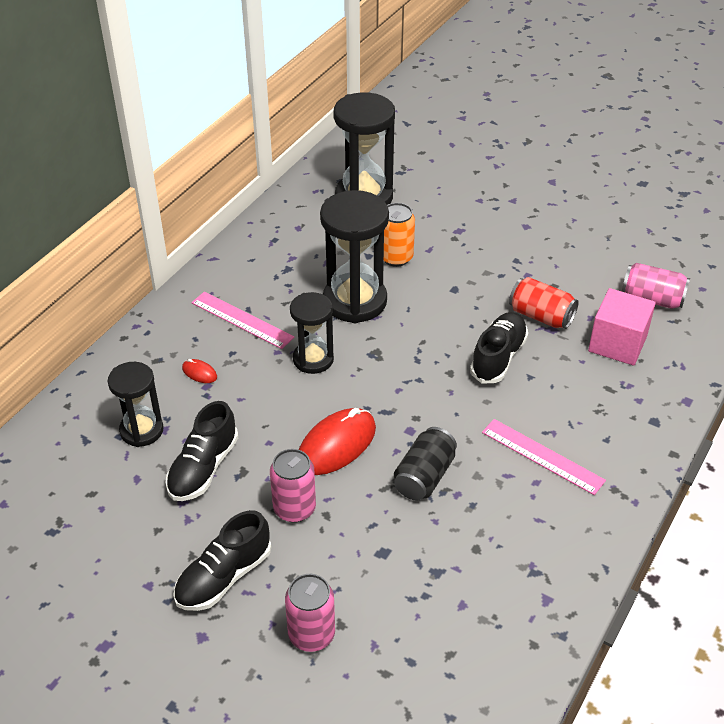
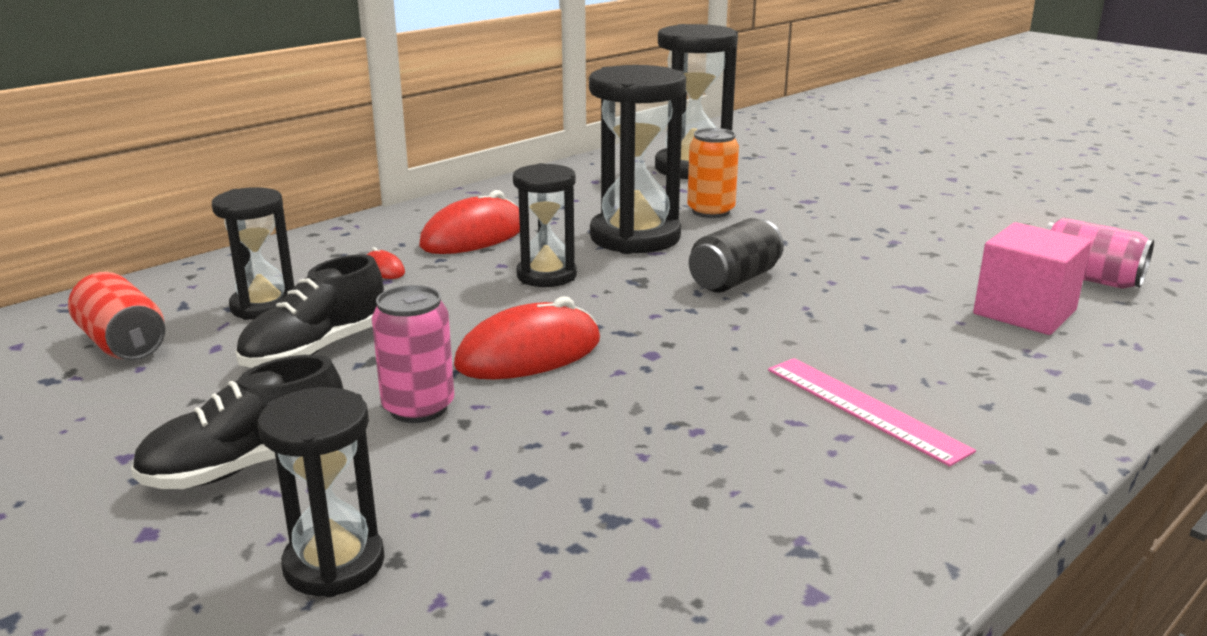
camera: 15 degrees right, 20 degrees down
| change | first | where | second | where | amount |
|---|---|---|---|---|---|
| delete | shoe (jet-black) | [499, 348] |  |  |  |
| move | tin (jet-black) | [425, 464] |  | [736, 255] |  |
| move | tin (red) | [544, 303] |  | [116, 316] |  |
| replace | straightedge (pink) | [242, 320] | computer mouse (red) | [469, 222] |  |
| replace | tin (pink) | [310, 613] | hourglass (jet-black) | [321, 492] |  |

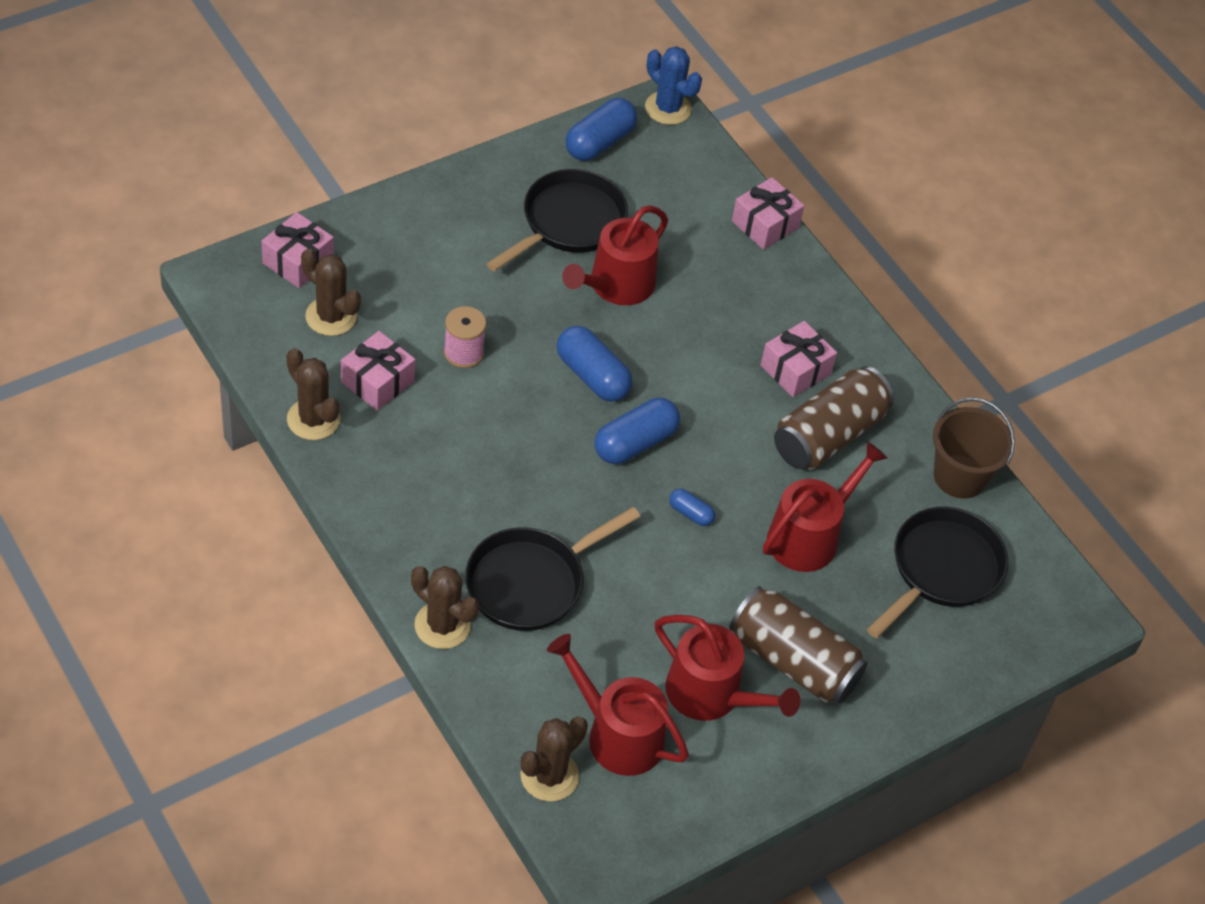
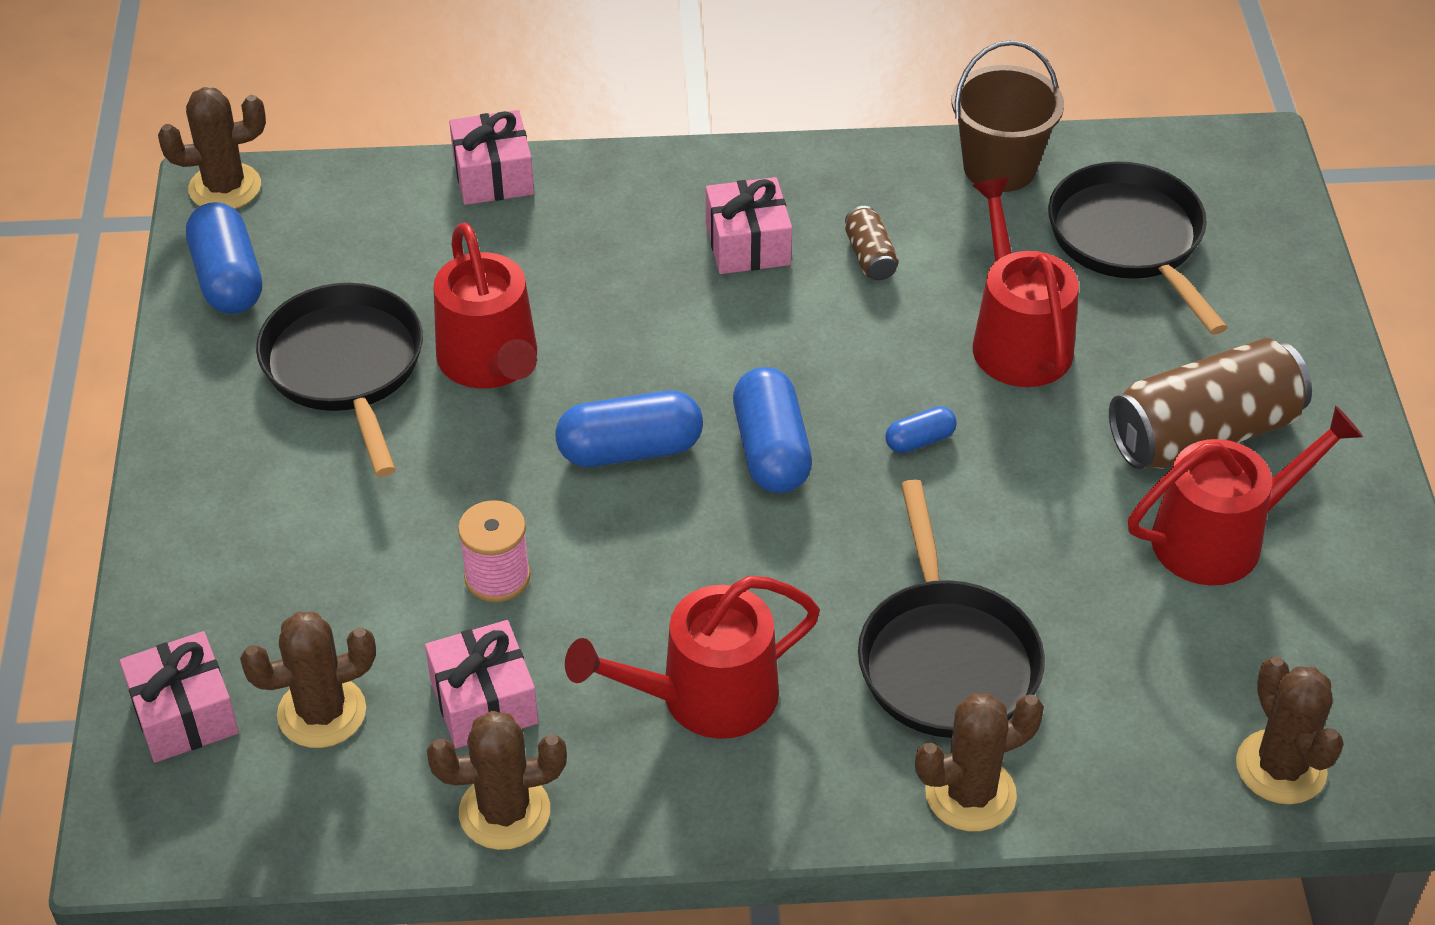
camera: 55 degrees left, 5 degrees down
| change | first | where | second | where | amount |
|---|---|---|---|---|---|
| move | watering pot (red) | [618, 705] |  | [692, 657] |  |
| recolor | saguaro cactus (blue) | [673, 85] | saguaro cactus (dark brown) | [212, 148] |  |
| resize | tin (dark brown) | [834, 417] |  | [872, 243] | x0.45 |

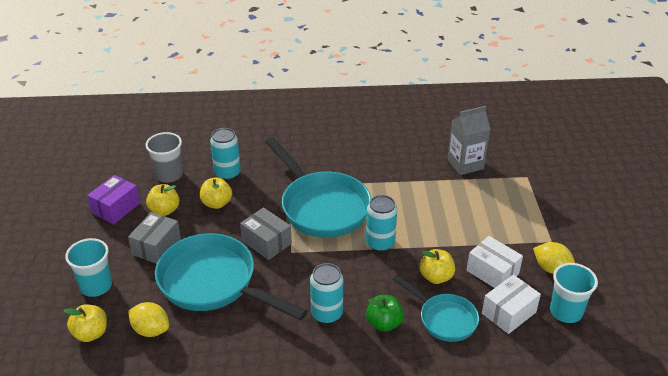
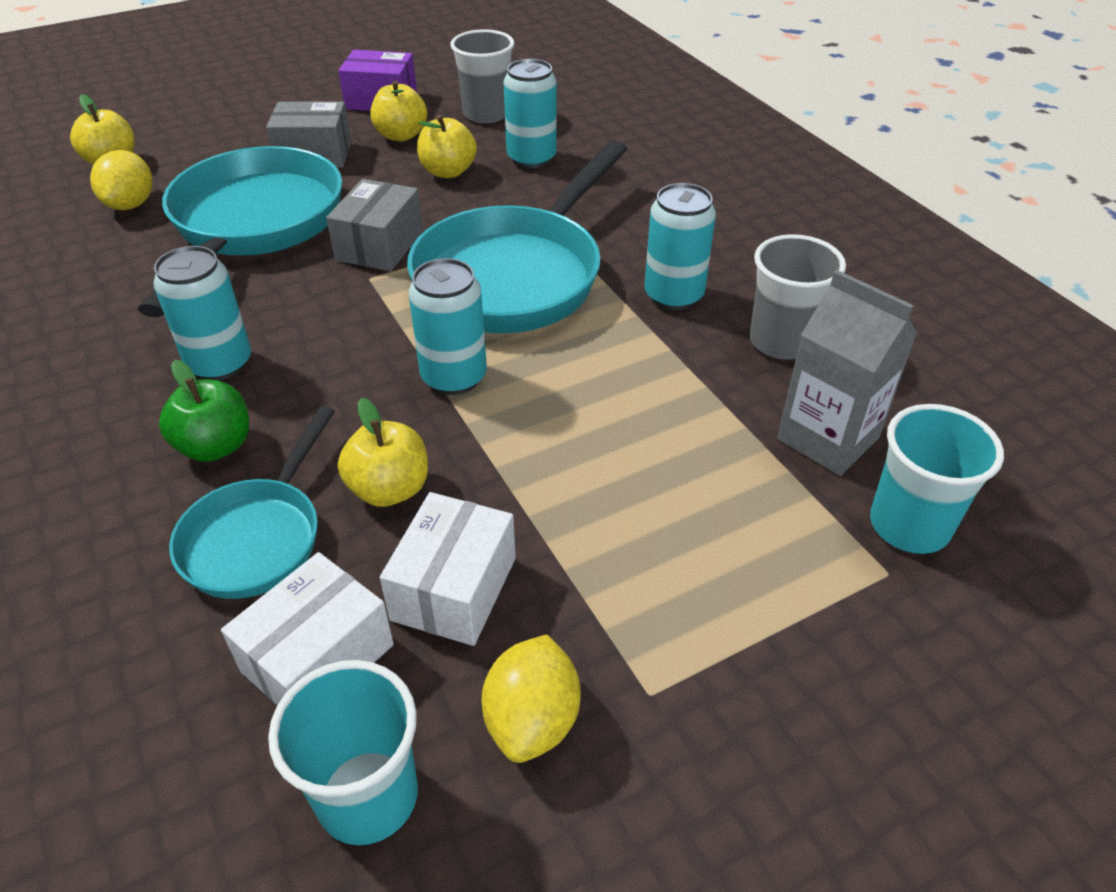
camera: 65 degrees right, 5 degrees up
| change | first | where | second | where | amount |
|---|---|---|---|---|---|
| insert |  |  | tin (aqua) | [680, 246] |  |
| insert |  |  | beaker (ash-grey) | [798, 296] |  |
| move | beaker (aqua) | [88, 267] |  | [937, 479] |  |
| rotate | package (white) | [511, 304] |  | [307, 628] | 75 degrees counterclockwise |

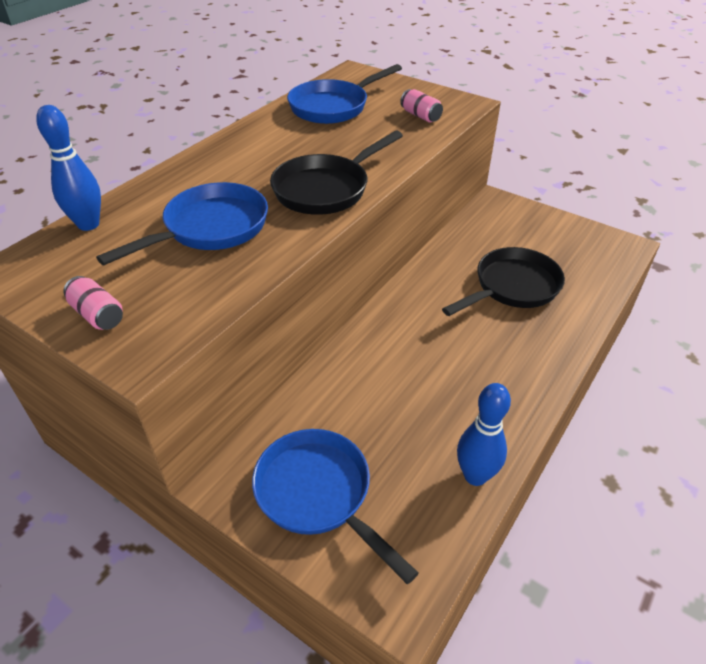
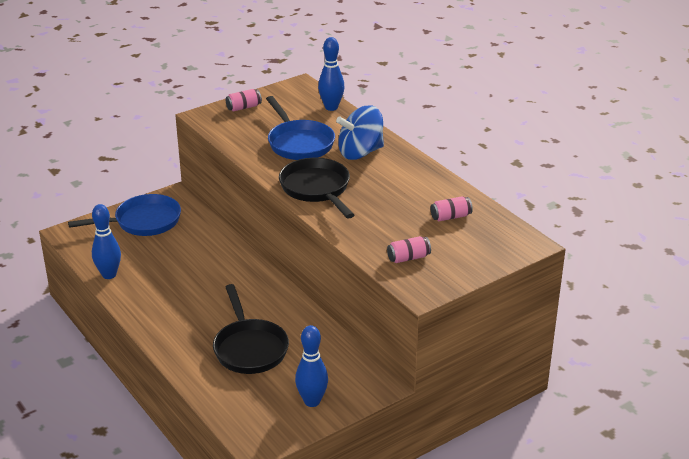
camera: 110 degrees right, 10 degrees down
| change | first | where | second | where | amount |
|---|---|---|---|---|---|
| insert |  |  | tenpin (blue) | [311, 366] |  |
| insert |  |  | whirligig (blue) | [360, 132] |  |
| replace | pan (blue) | [344, 94] | tin (pink) | [452, 208] |  |

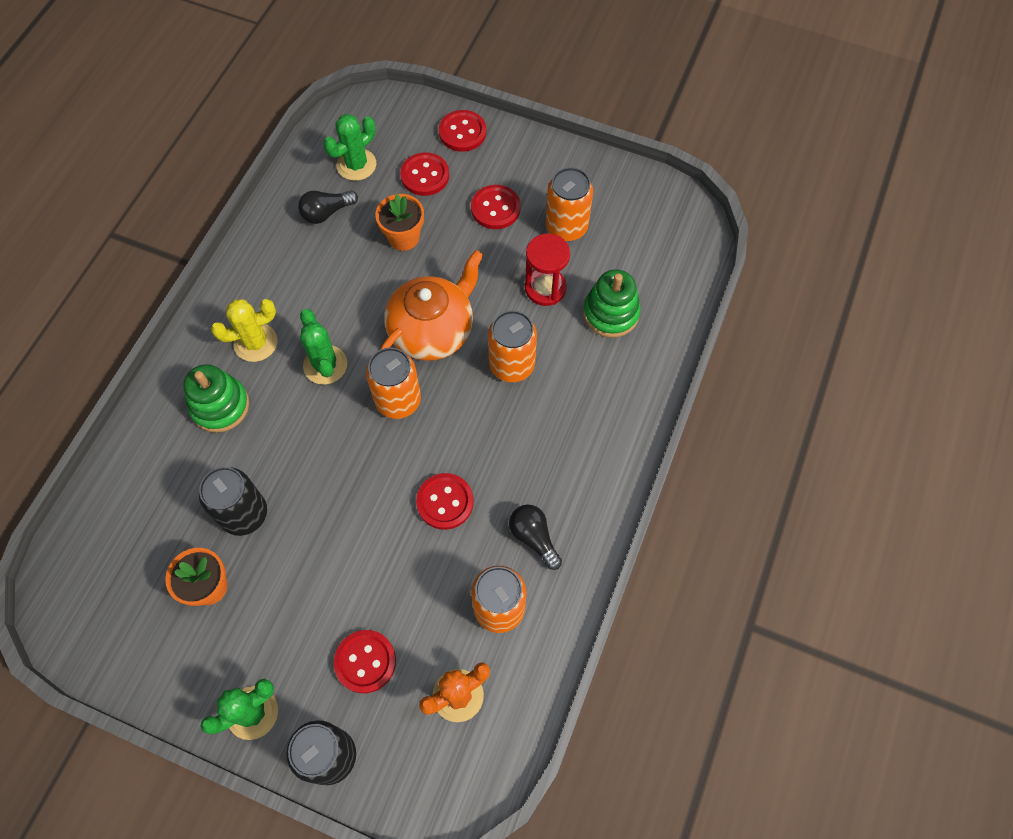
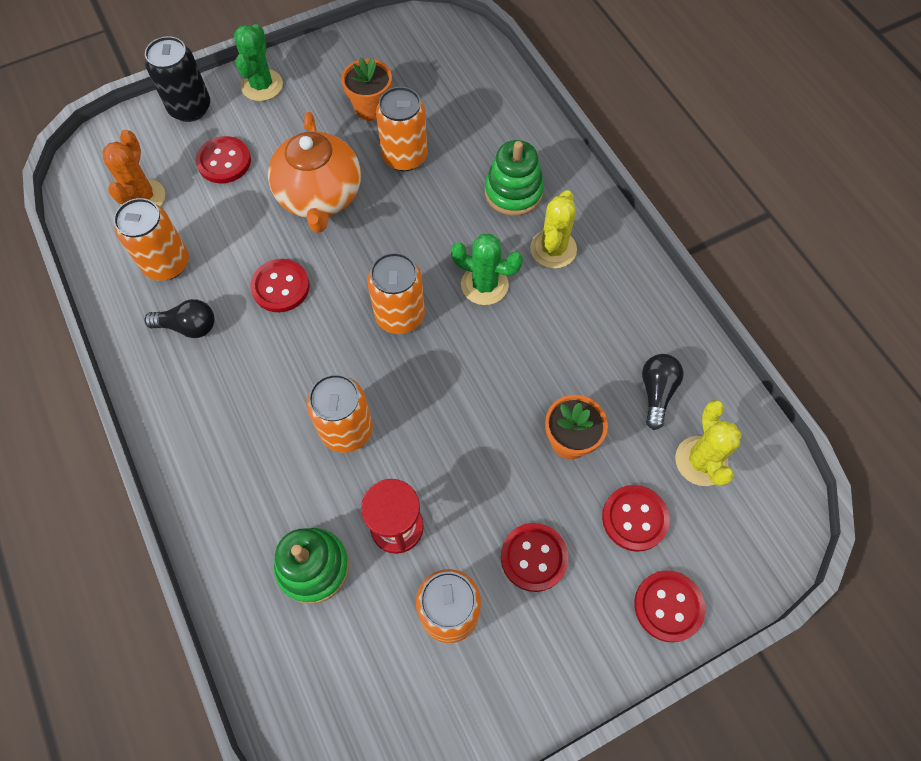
camera: 130 degrees right, 0 degrees up
| change | first | where | second | where | amount |
|---|---|---|---|---|---|
| move | teapot (orange-coloured) | [431, 305] |  | [314, 172] |  |
| recolor | tin (jet-black) | [233, 501] | tin (orange-coloured) | [401, 129] |  |
| recolor | saguaro cactus (emerald) | [349, 147] | saguaro cactus (golden) | [708, 443] |  |

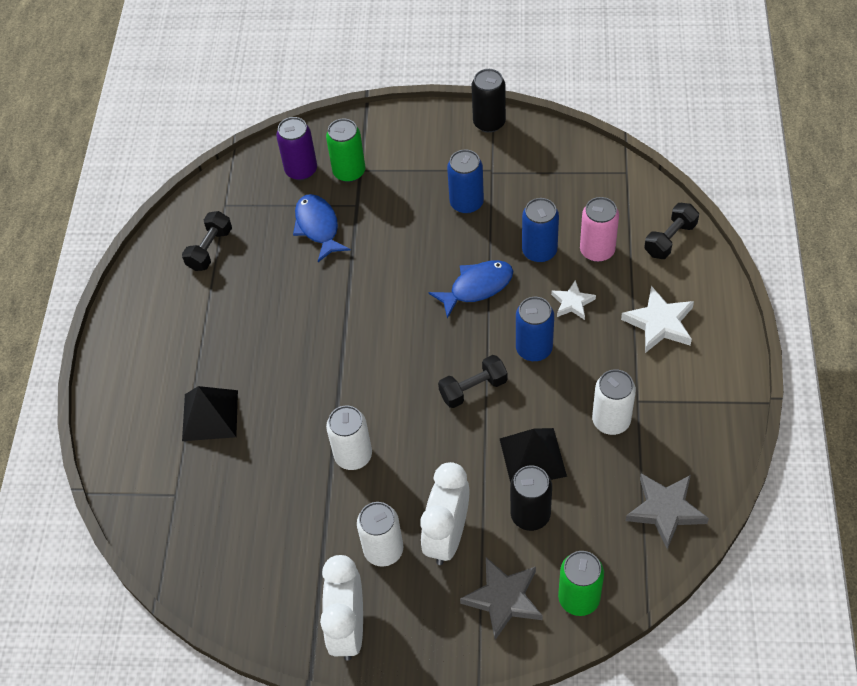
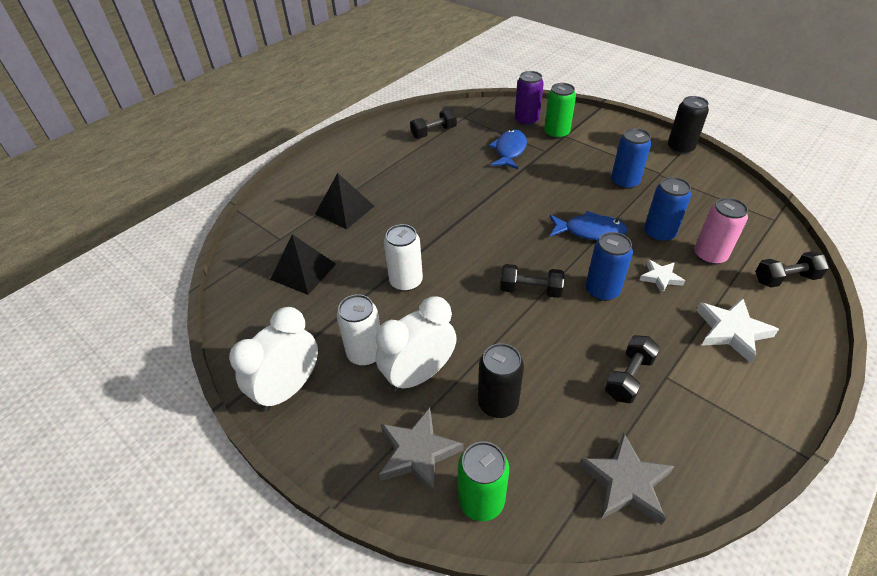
camera: 35 degrees right, 10 degrees down
| change | first | where | second | where | amount |
|---|---|---|---|---|---|
| move | solid pyramid (jet-black) | [533, 455] |  | [303, 264] |  |
| replace | tin (white) | [614, 402] | dumbbell (jet-black) | [632, 369] |  |

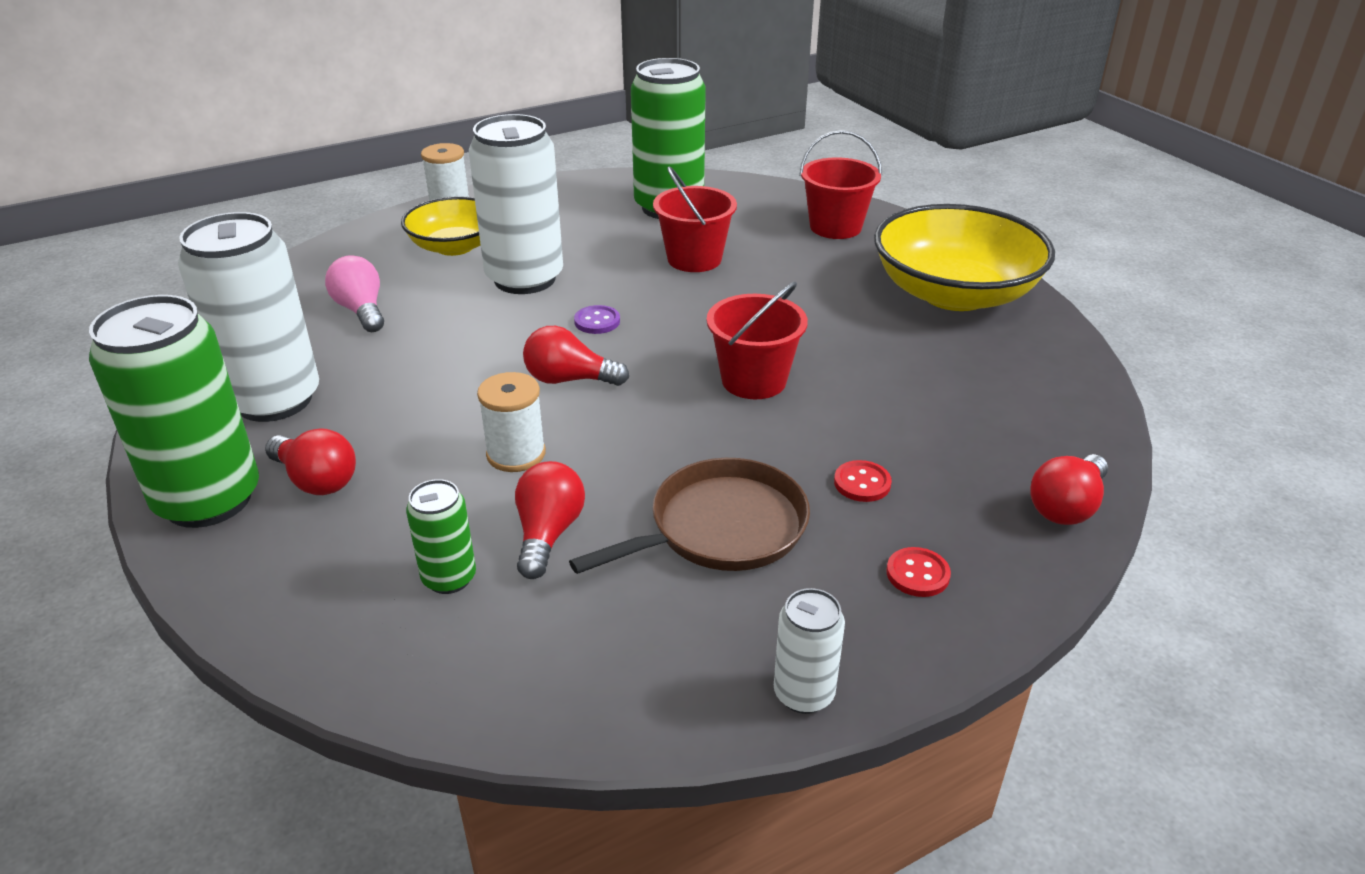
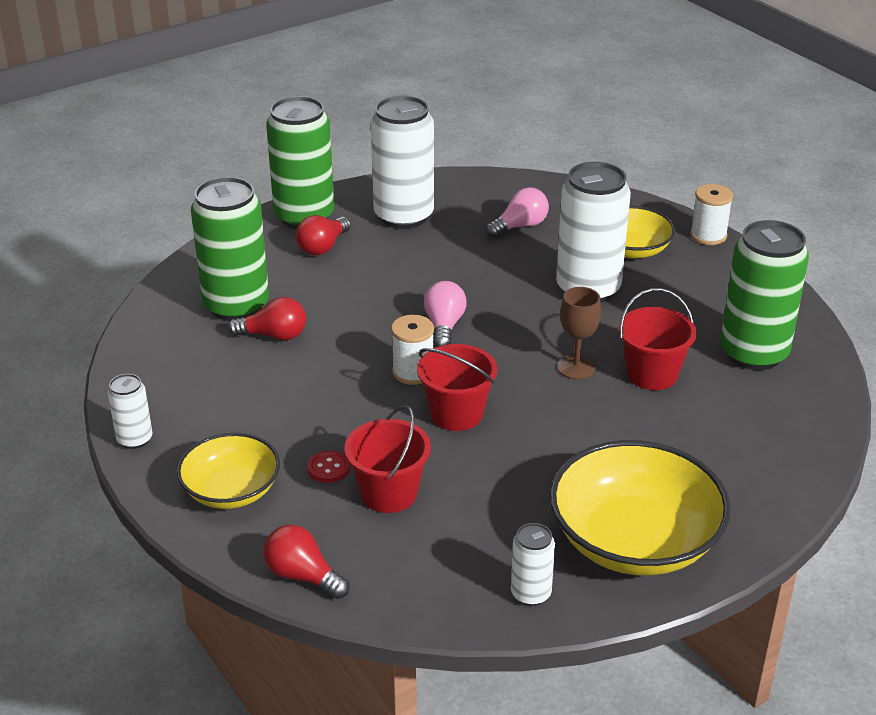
camera: 85 degrees right, 0 degrees up
| change | first | where | second | where | amount |
|---|---|---|---|---|---|
| delete | pan (dark brown) | [689, 516] |  |  |  |
| delete | button (purple) | [597, 319] |  |  |  |
| insert |  |  | tin (white) | [533, 564] |  |
| insert |  |  | wine glass (dark brown) | [579, 333] |  |
| move | reel of thread (white) | [511, 422] |  | [412, 350] |  |
| move | pail (red) | [840, 184] |  | [387, 459] |  |
| replace | button (red) | [918, 572] | deep dish (golden) | [228, 471] |  |
| recolor | light bulb (red) | [576, 356] | light bulb (pink) | [445, 314] |  |
| resize | tin (emerald) | [441, 536] |  | [230, 249] | x2.08 |

